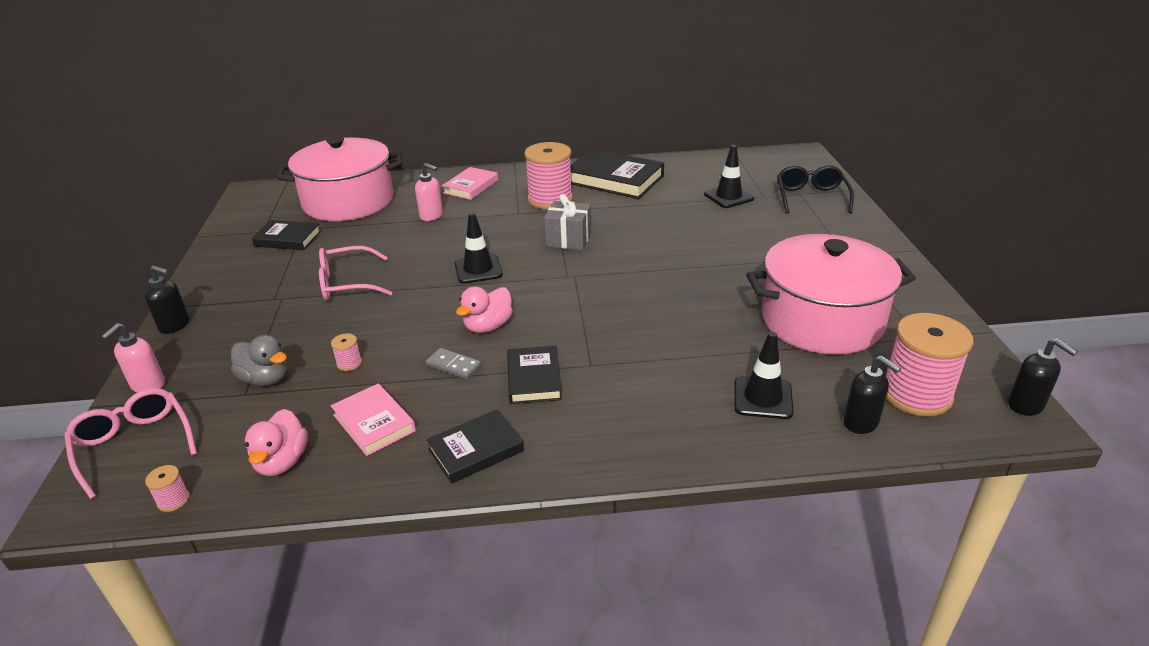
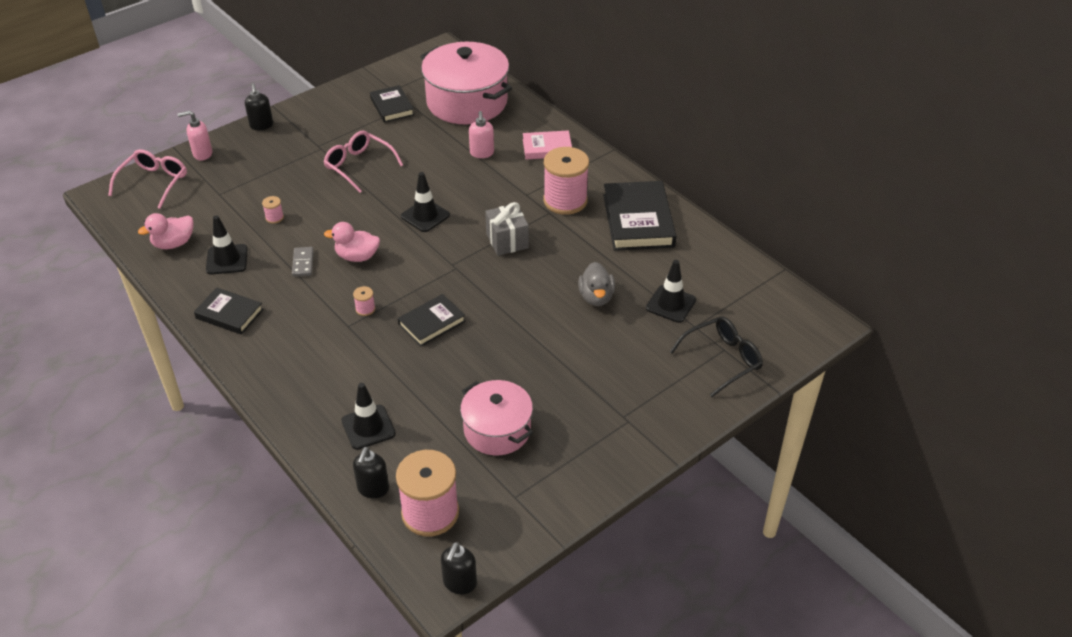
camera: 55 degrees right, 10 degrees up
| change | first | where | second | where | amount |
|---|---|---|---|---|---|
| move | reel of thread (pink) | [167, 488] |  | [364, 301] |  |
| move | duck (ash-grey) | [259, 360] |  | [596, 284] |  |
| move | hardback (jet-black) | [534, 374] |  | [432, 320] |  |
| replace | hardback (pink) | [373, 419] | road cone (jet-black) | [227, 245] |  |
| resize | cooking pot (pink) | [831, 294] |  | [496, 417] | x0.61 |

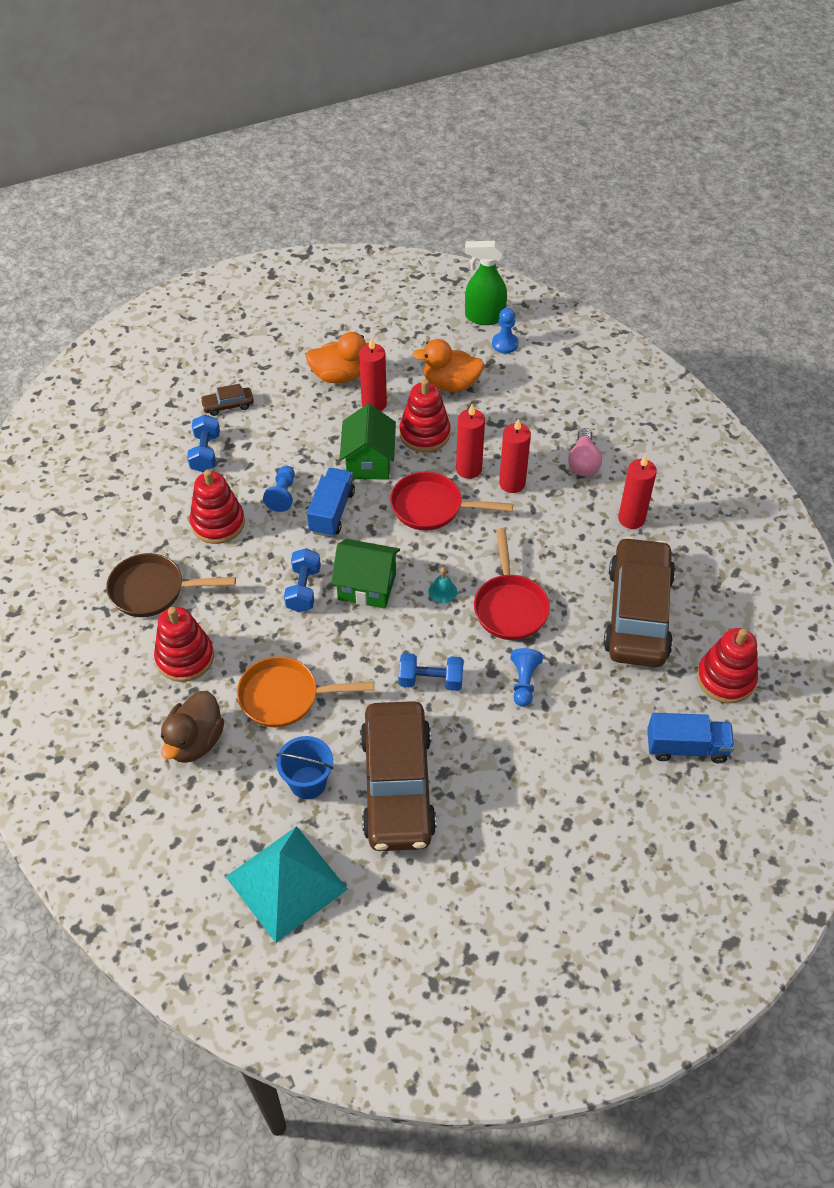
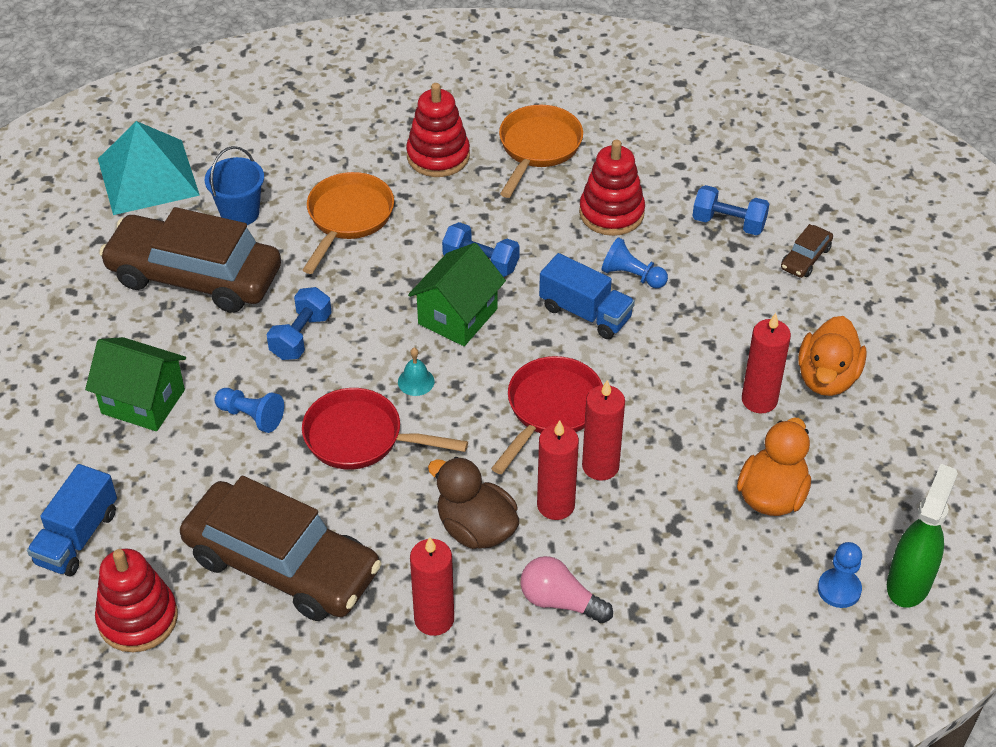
camera: 110 degrees right, 5 degrees down
| change | first | where | second | where | amount |
|---|---|---|---|---|---|
| delete | stacking toy (red) | [425, 415] |  |  |  |
| move | duck (dark brown) | [192, 727] |  | [473, 503] |  |
| move | cottage (emerald) | [368, 441] |  | [135, 384] |  |
| recolor | pan (dark brown) | [171, 585] | pan (orange-coloured) | [541, 151] |  |
| rotate | car (dark brown) | [227, 400] |  | [807, 251] | 150 degrees counterclockwise |

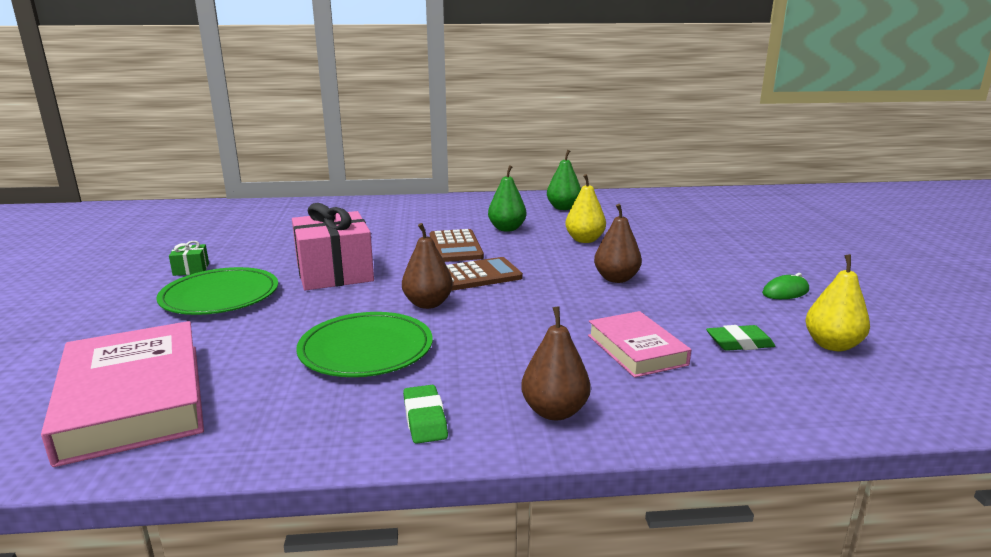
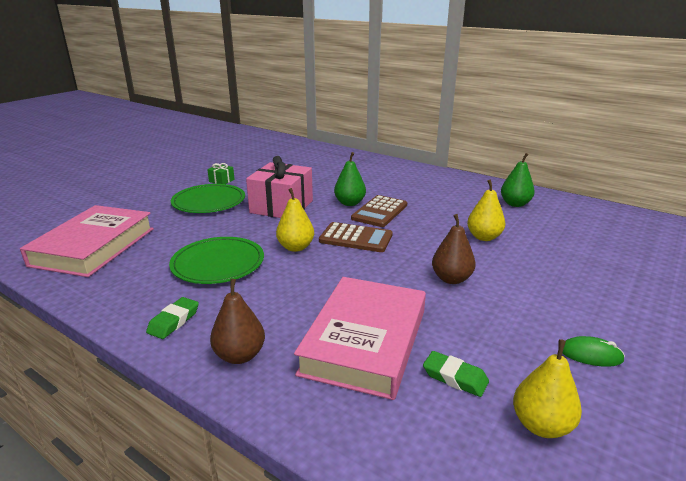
camera: 40 degrees right, 5 degrees up
| change | first | where | second | where | amount |
|---|---|---|---|---|---|
| move | pear fruit (emerald) | [507, 198] |  | [350, 179] |  |
| recolor | pear fruit (dark brown) | [427, 266] | pear fruit (golden) | [295, 220] |  |
| resize | hardback (pink) | [639, 344] |  | [360, 338] | x1.73 |

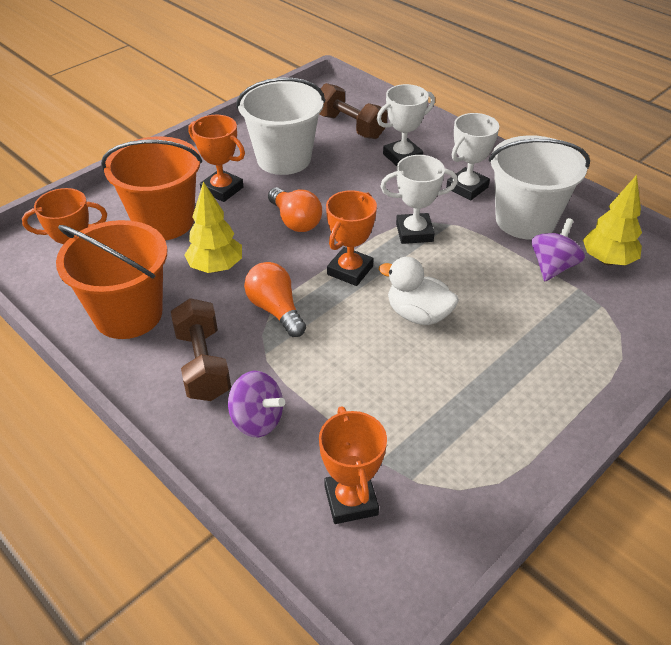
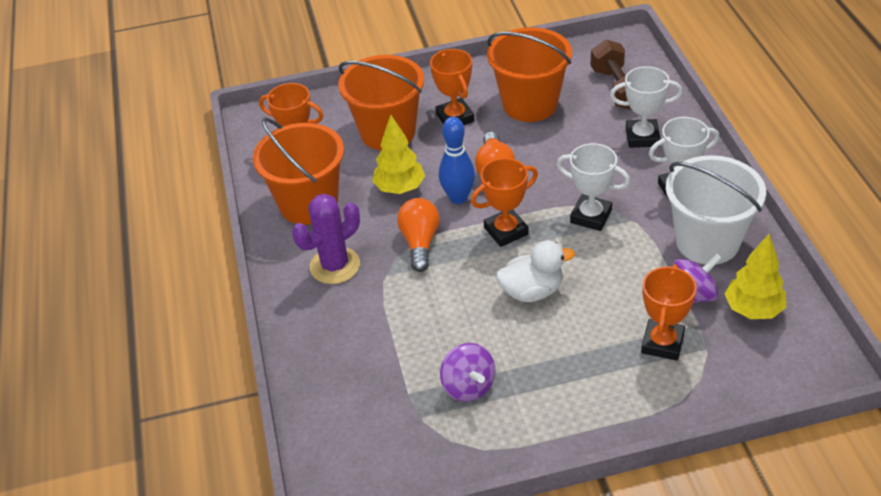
camera: 35 degrees right, 0 degrees up
| change | first | where | second | where | amount |
|---|---|---|---|---|---|
| insert |  |  | tenpin (blue) | [457, 160] |  |
| move | whirligig (purple) | [256, 404] |  | [467, 372] |  |
| move | prize cup (orange-coloured) | [353, 465] |  | [669, 312] |  |
| replace | dumbbell (dark brown) | [201, 349] | saguaro cactus (purple) | [326, 239] |  |
| recolor | pail (white) | [280, 126] | pail (orange-coloured) | [529, 74] |  |
| rotate | duck (white) | [419, 291] |  | [535, 271] | 105 degrees clockwise |

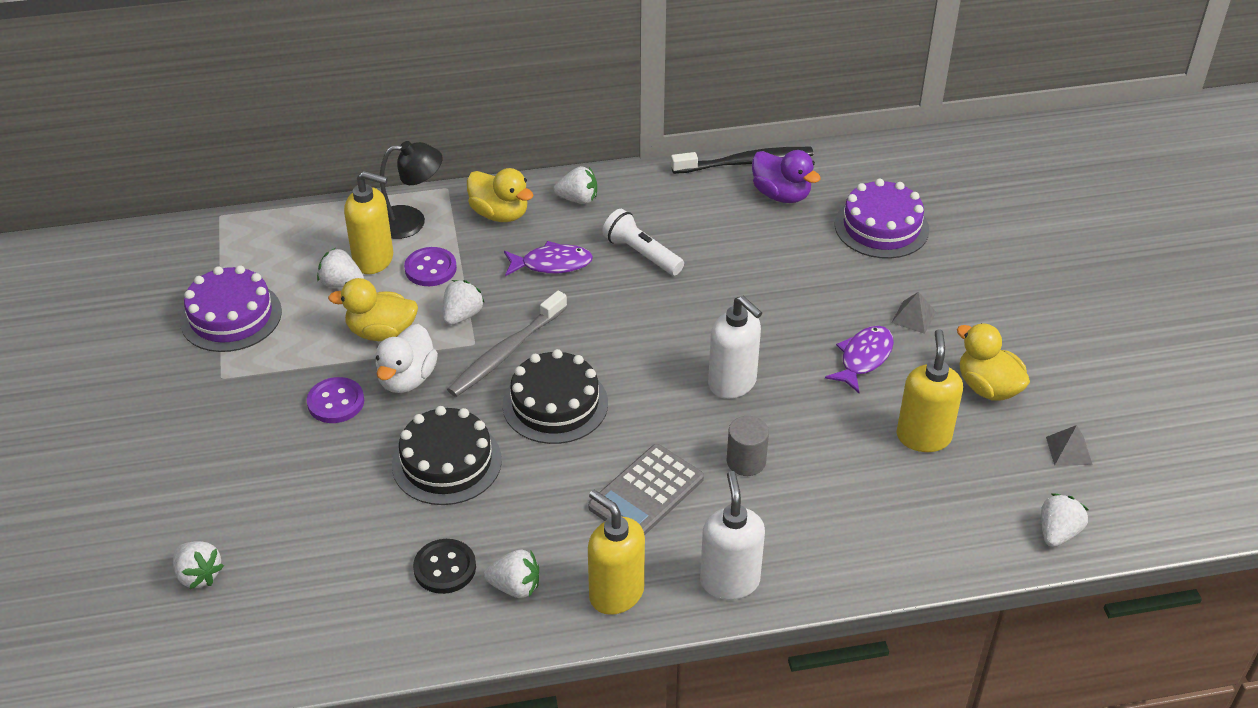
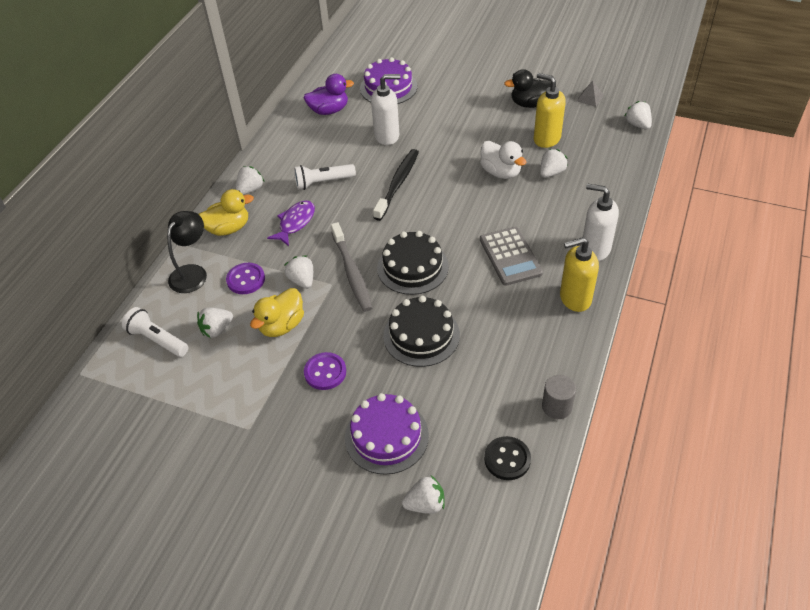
camera: 55 degrees left, 5 degrees up
| change | first | where | second | where | amount |
|---|---|---|---|---|---|
| delete | soap pump (golden) | [368, 222] |  |  |  |
| delete | fish (purple) | [859, 359] |  |  |  |
| delete | solid pyramid (ash-grey) | [913, 313] |  |  |  |
| insert |  |  | torch (white) | [155, 332] |  |
| move | layer cake (purple) | [231, 308] |  | [387, 434] |  |
| move | duck (white) | [406, 358] |  | [503, 160] |  |
| move | button (jet-black) | [444, 566] |  | [507, 458] |  |
| move | strawberry (white) | [511, 574] |  | [554, 163] |  |
| move | toothbrush (jet-black) | [742, 160] |  | [396, 185] |  |
| move | soap pump (white) | [735, 347] |  | [385, 109] |  |
| move | cylinder (ash-grey) | [748, 446] |  | [559, 397] |  |
| recolor | duck (golden) | [993, 361] | duck (jet-black) | [527, 88] |  |

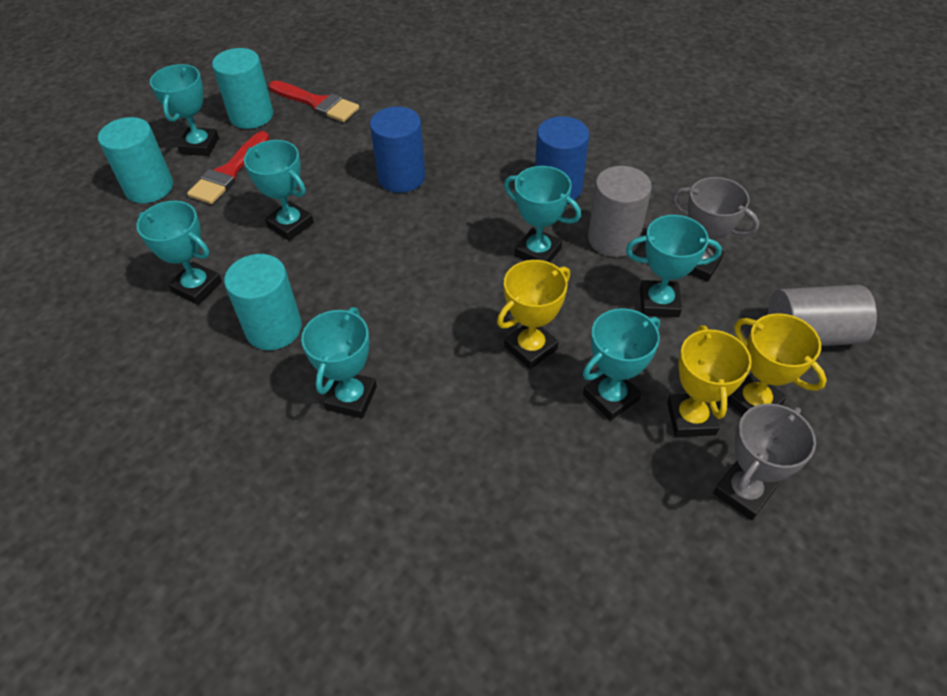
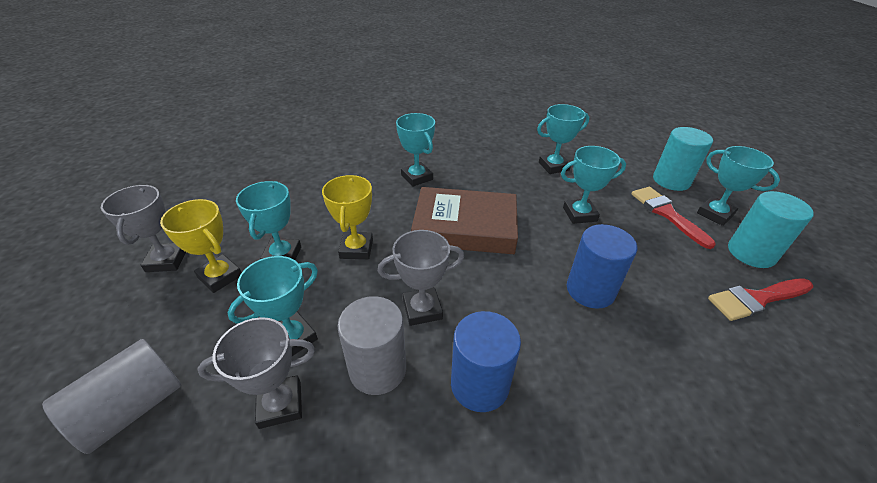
camera: 130 degrees right, 10 degrees down
| change | first | where | second | where | amount |
|---|---|---|---|---|---|
| delete | cylinder (aqua) | [263, 302] |  |  |  |
| delete | prize cup (golden) | [777, 364] |  |  |  |
| insert |  |  | hardback (dark brown) | [464, 220] |  |
| recolor | prize cup (aqua) | [542, 214] | prize cup (ash-grey) | [421, 278] |  |

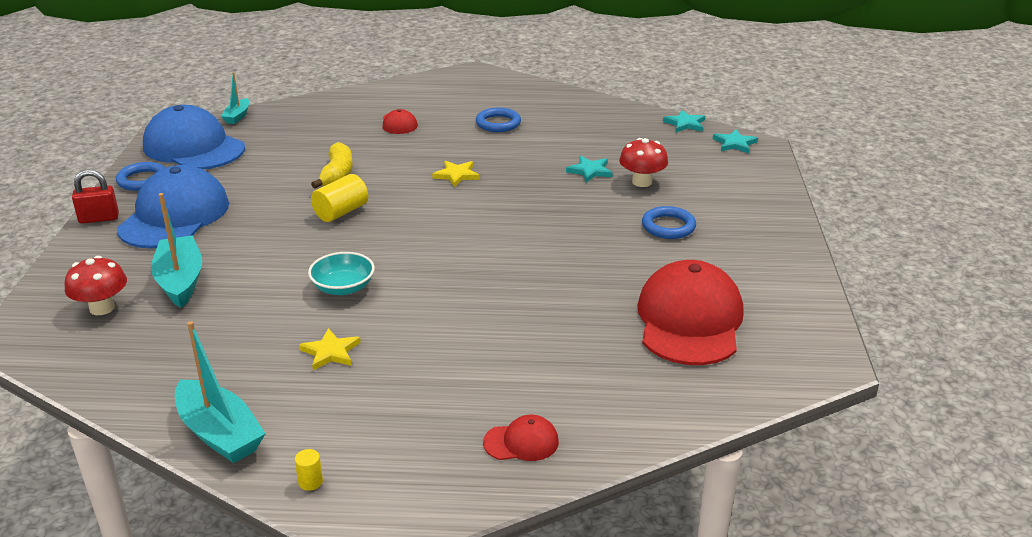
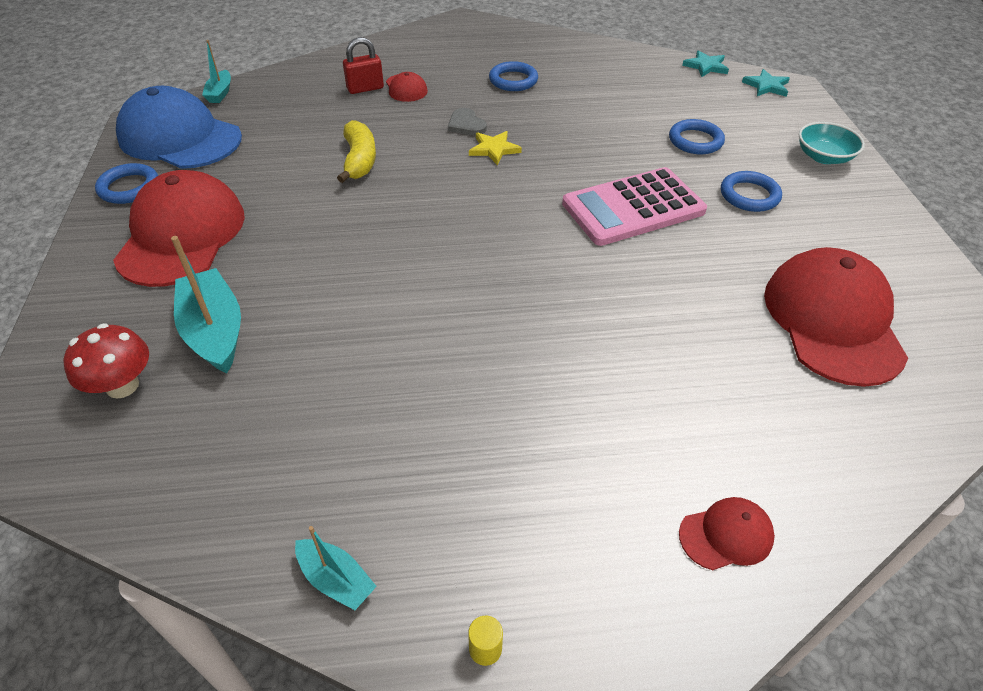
camera: 10 degrees left, 15 degrees up
| change | first | where | second | where | amount |
|---|---|---|---|---|---|
| delete | five-pointed star (golden) | [330, 349] |  |  |  |
| delete | cylinder (golden) | [339, 198] |  |  |  |
| delete | five-pointed star (aqua) | [589, 169] |  |  |  |
| insert |  |  | love heart (ash-grey) | [467, 122] |  |
| insert |  |  | pocket calculator (pink) | [634, 206] |  |
| move | lock (red) | [95, 196] |  | [363, 65] |  |
| move | deep dish (aqua) | [341, 273] |  | [832, 143] |  |
| replace | toadstool (red) | [643, 162] | torus (blue) | [697, 136] |  |
| recolor | peaked cap (blue) | [173, 207] | peaked cap (red) | [179, 228] |  |
| resize | toy boat (aqua) | [220, 392] |  | [336, 568] | x0.56 |

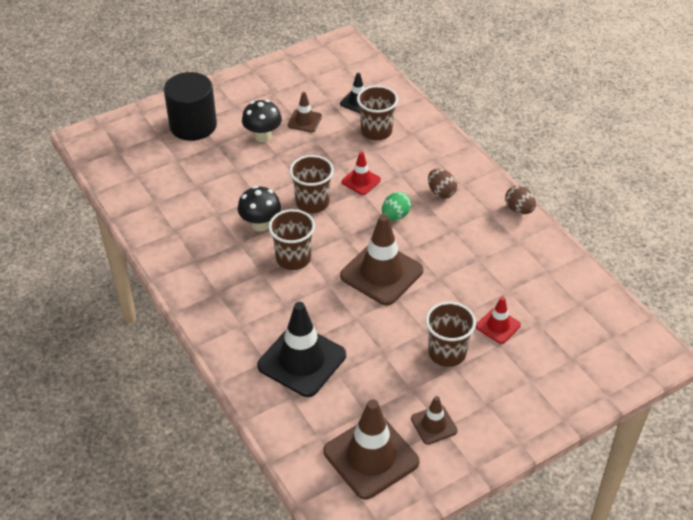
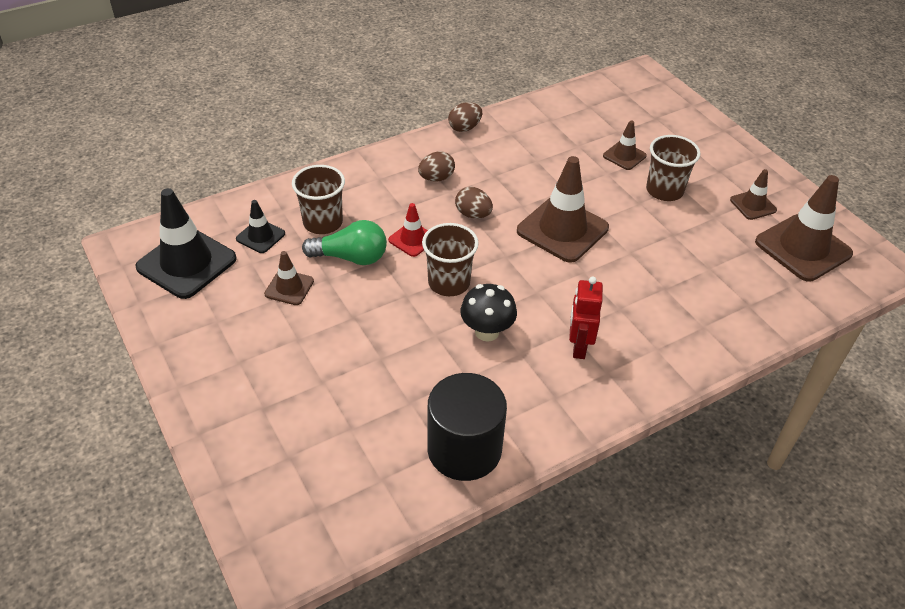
camera: 90 degrees left, 0 degrees up
| change | first | where | second | where | amount |
|---|---|---|---|---|---|
| delete | toadstool (jet-black) | [262, 121] |  |  |  |
| delete | beaker (dark brown) | [292, 239] |  |  |  |
| insert |  |  | light bulb (emerald) | [344, 242] |  |
| insert |  |  | toy robot (red) | [586, 318] |  |
| move | cylinder (jet-black) | [190, 106] |  | [467, 427] |  |
| move | road cone (jet-black) | [301, 349] |  | [186, 243] |  |
| recolor | egg shape (emerald) | [396, 206] | egg shape (dark brown) | [474, 203] |  |
| recolor | road cone (red) | [498, 320] | road cone (dark brown) | [625, 145] |  |

